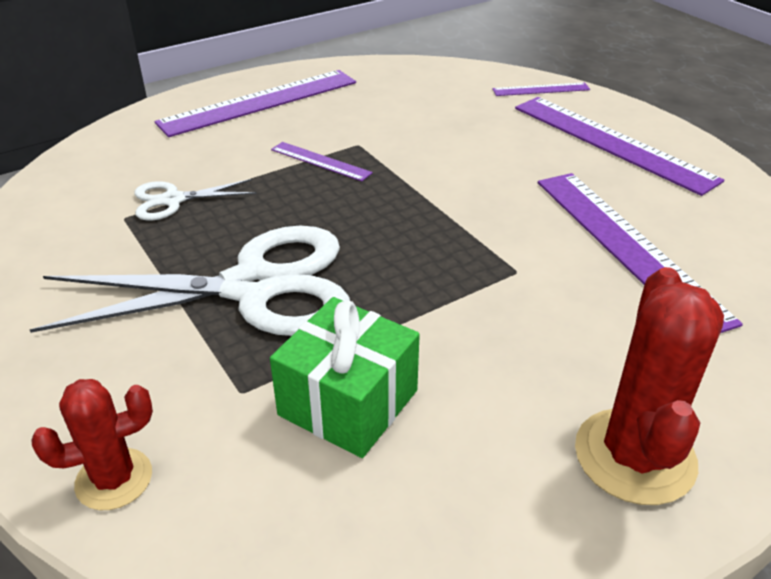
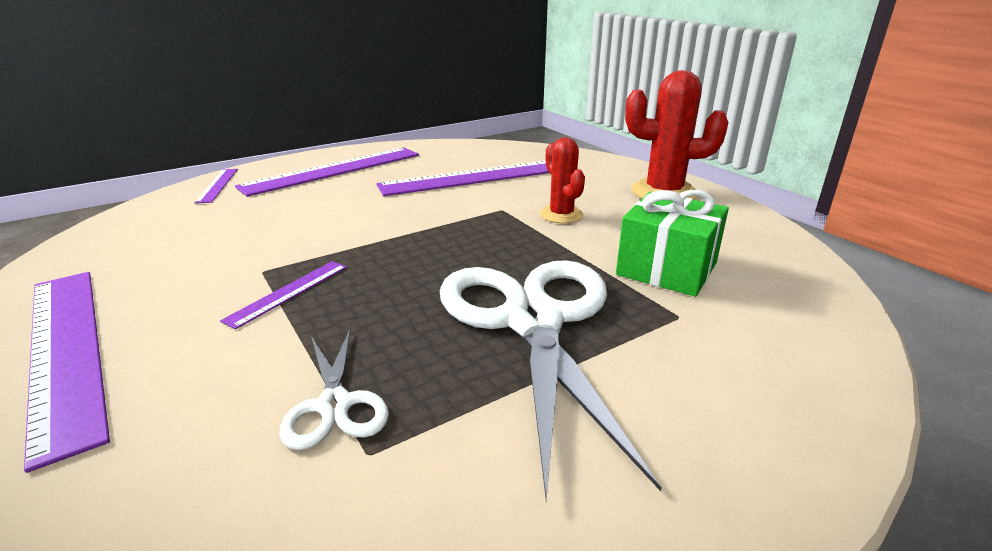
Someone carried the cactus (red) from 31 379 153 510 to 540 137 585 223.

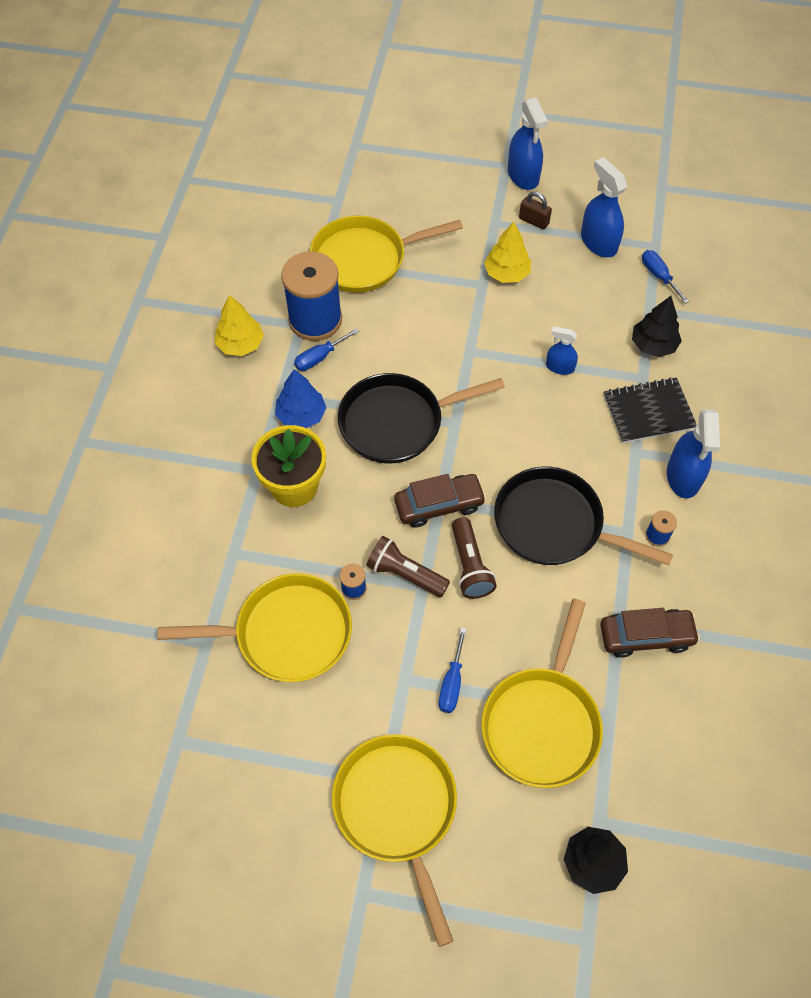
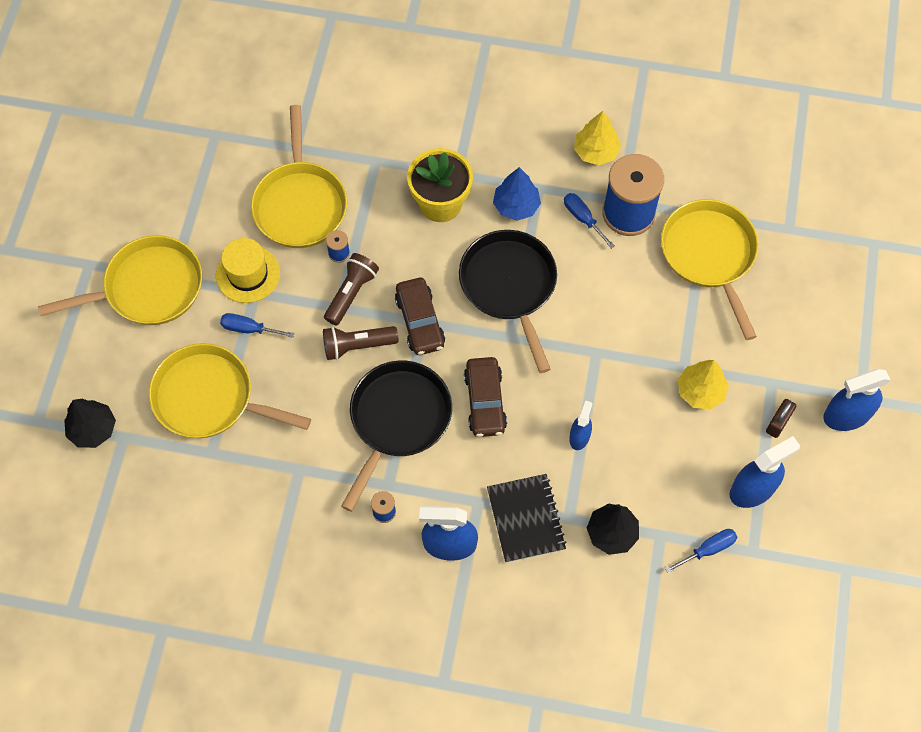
Someone put down the hat (yellow) at 216 238 280 303.
Someone carried the car (brown) from 600 608 700 658 to 464 357 507 437.

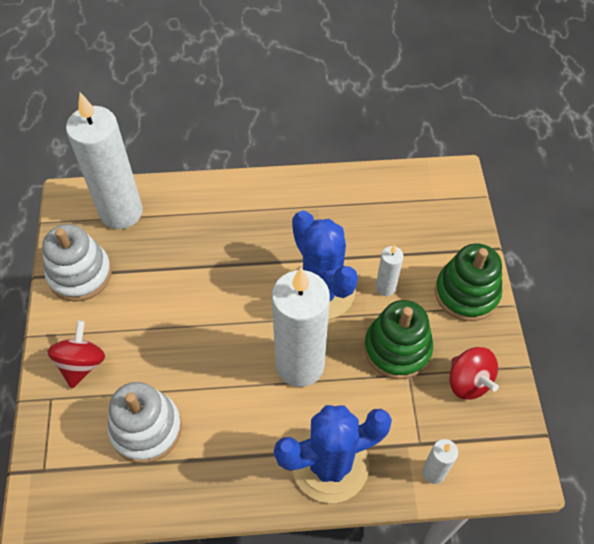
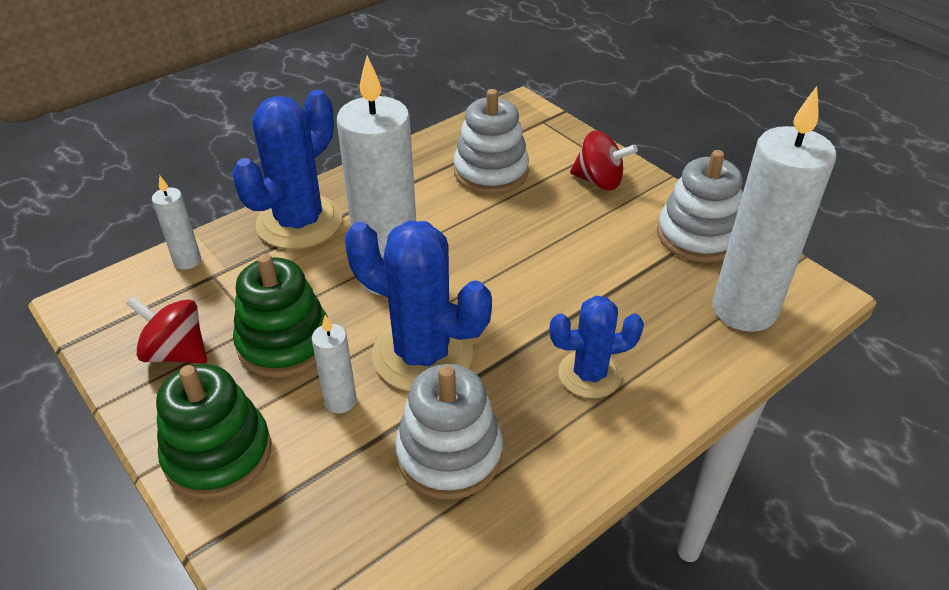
Someone put down the stacking toy (white) at 395 364 503 499.
Someone put down the cactus (blue) at 549 296 644 398.
Someone rotated the spinning top (red) at 47 321 105 388 by 45 degrees counterclockwise.

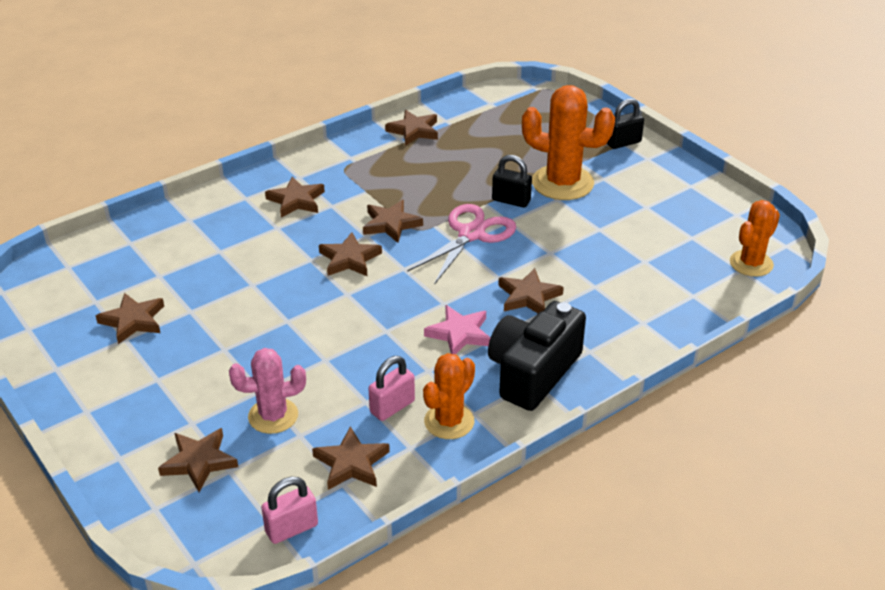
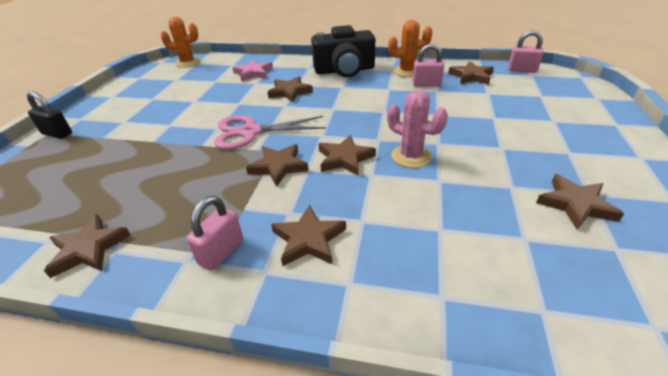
Someone took away the star (brown) at 158 428 238 492.
Someone took away the padlock (black) at 492 155 532 208.
Someone took away the cactus (orange) at 522 85 615 200.
Someone put down the padlock (pink) at 186 196 243 271.
Someone carried the cactus (pink) from 229 348 306 434 to 387 90 448 168.
Someone carried the star (pink) from 424 305 490 354 to 232 60 273 82.

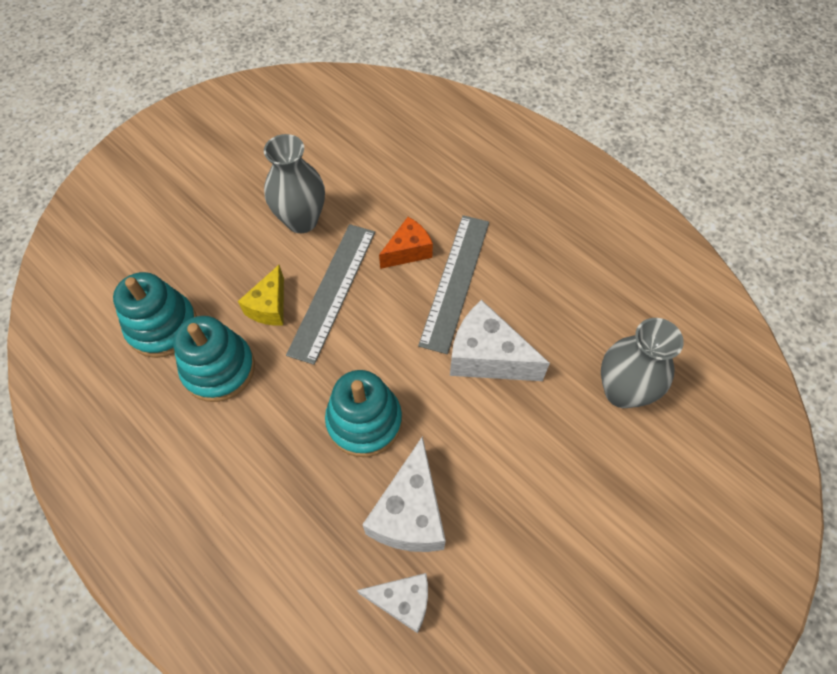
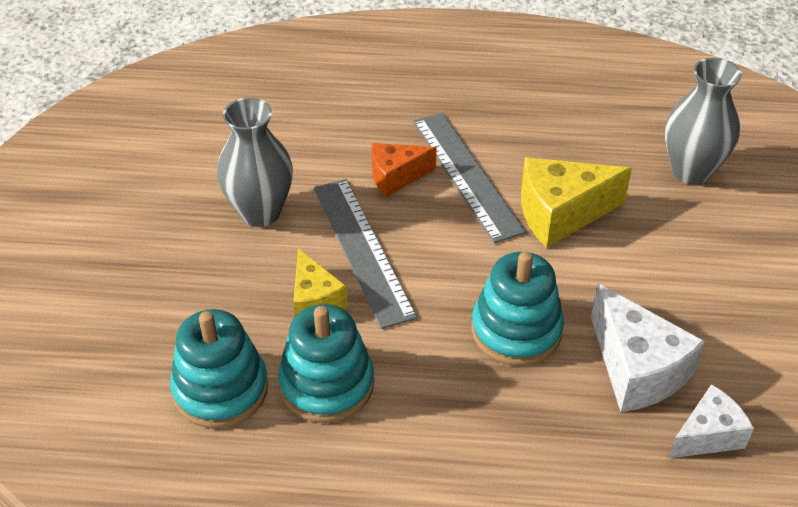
Someone repainted the cheese (white) at 450 300 550 381, which became the cheese (yellow) at 521 157 632 248.
Someone rotated the cheese (orange) at 379 217 433 269 by 120 degrees counterclockwise.

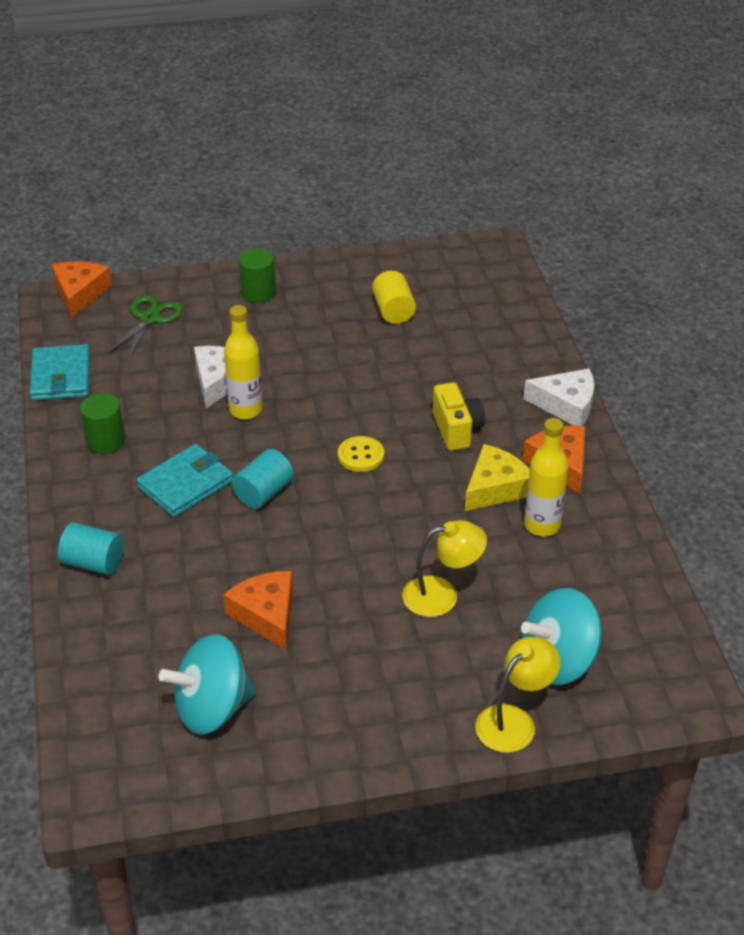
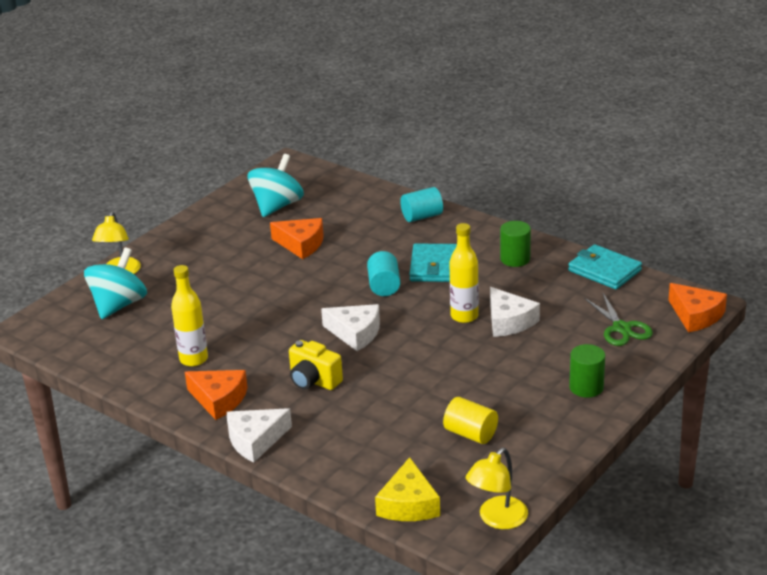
Someone carried the lamp (yellow) from 402 520 487 617 to 466 448 528 529.
Someone carried the cheese (yellow) from 465 444 530 511 to 375 457 440 521.
Someone swapped the button (yellow) at 338 436 384 472 for the cheese (white) at 321 304 380 351.

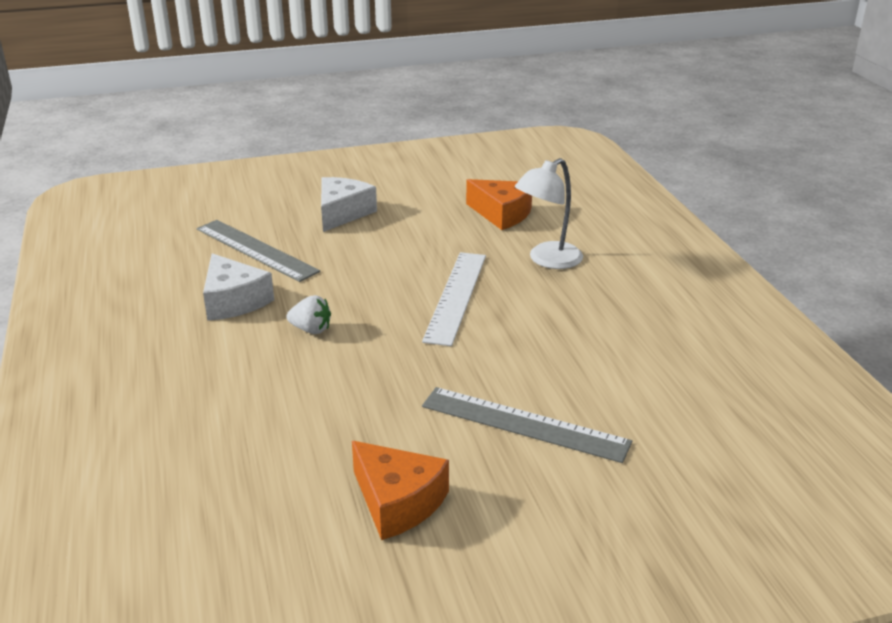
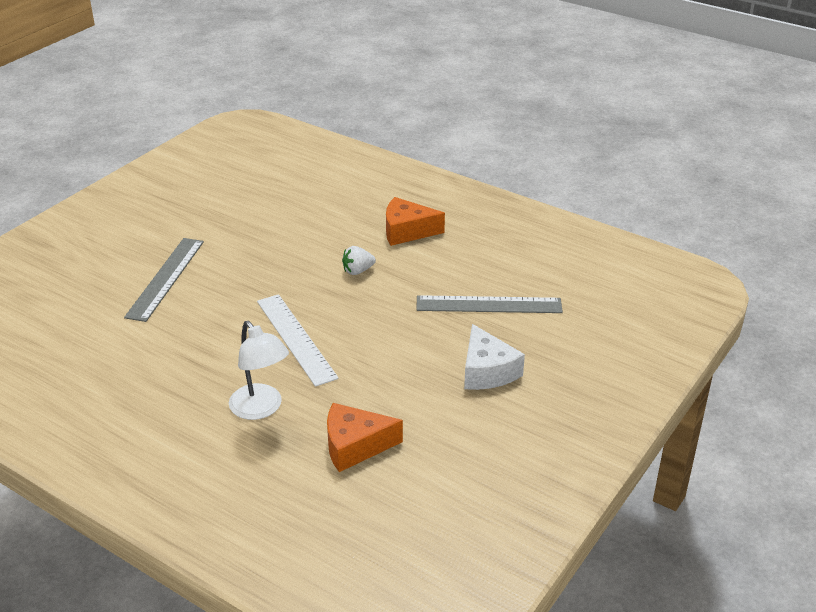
Someone took away the cheese (white) at 203 253 274 321.
Someone carried the cheese (orange) from 352 441 449 540 to 386 197 445 246.
Someone rotated the ruler (grey) at 422 387 632 463 by 60 degrees counterclockwise.
Someone rotated the lamp (white) at 515 158 583 269 by 135 degrees clockwise.

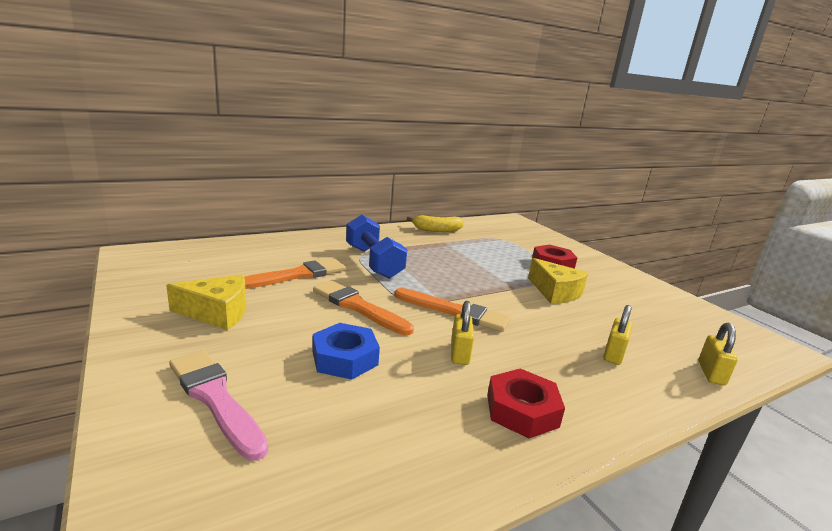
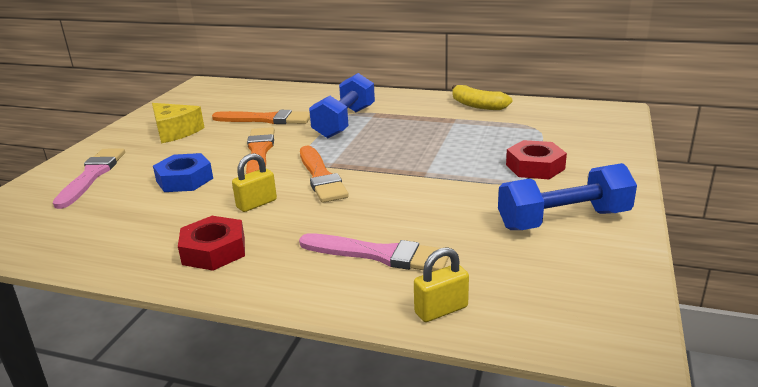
Someone took away the cheese (yellow) at 528 258 588 304.
Someone put down the dumbbell (blue) at 498 163 637 230.
Someone swapped the padlock (yellow) at 603 305 633 365 for the brush (pink) at 299 233 449 272.

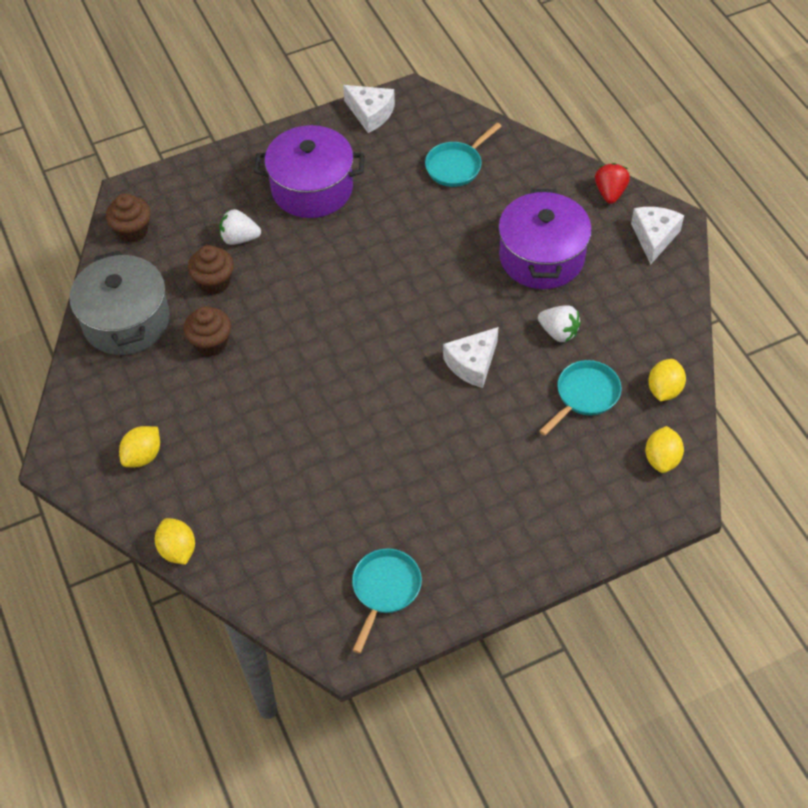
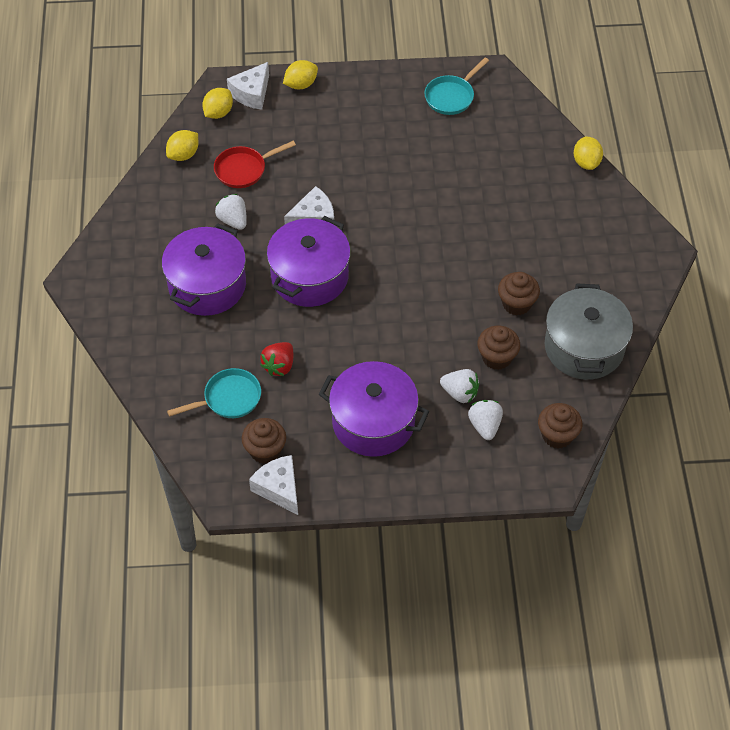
Someone put down the cupcake (brown) at 242 418 286 464.
Someone put down the pot (purple) at 267 216 351 307.
Someone put down the strawberry (white) at 468 400 503 440.
Someone carried the lemon (yellow) from 119 426 160 467 to 283 60 318 89.
Someone carried the strawberry (red) from 595 163 630 204 to 260 342 293 376.
Someone carried the cheese (white) from 631 207 684 265 to 227 62 269 110.
Someone repainted the pan (turquoise) at 539 360 621 436, which became the pan (red) at 214 141 296 188.

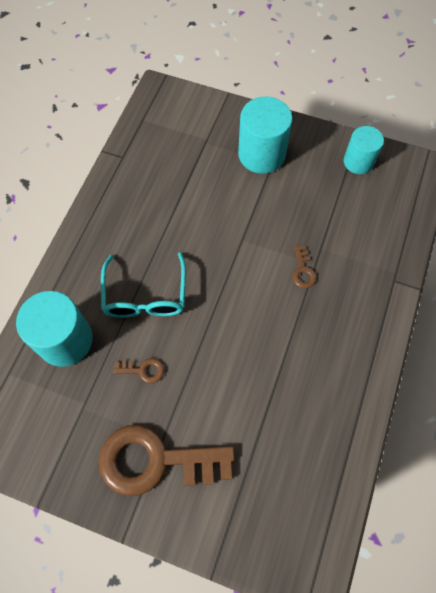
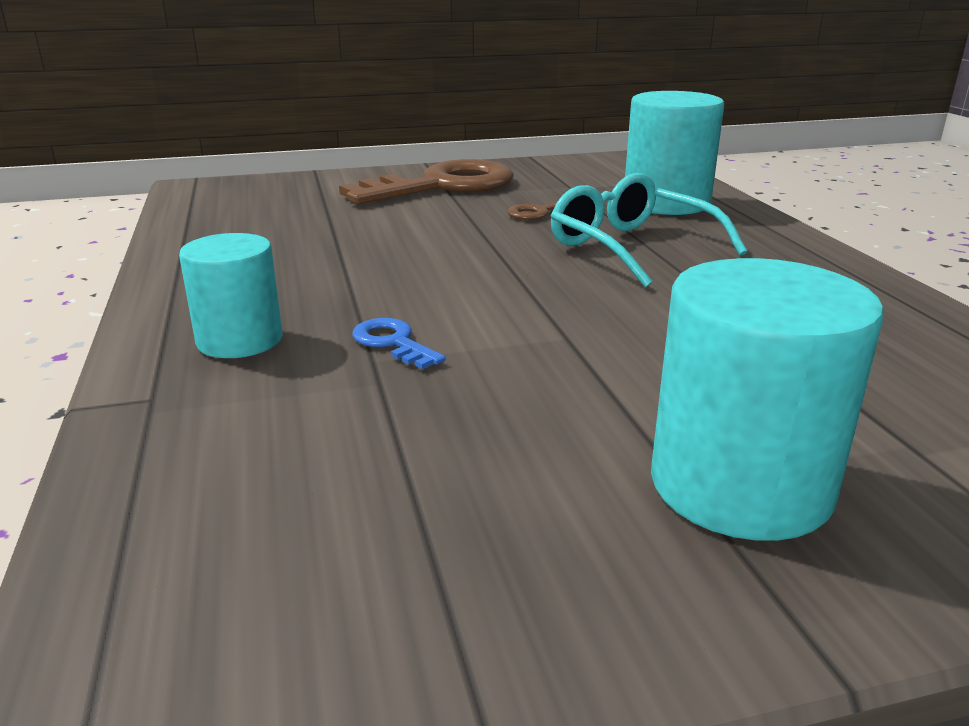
Someone carried the cylinder (turquoise) from 344 126 384 174 to 179 233 283 358.
Someone repainted the key (brown) at 292 246 317 288, which became the key (blue) at 352 318 445 369.

